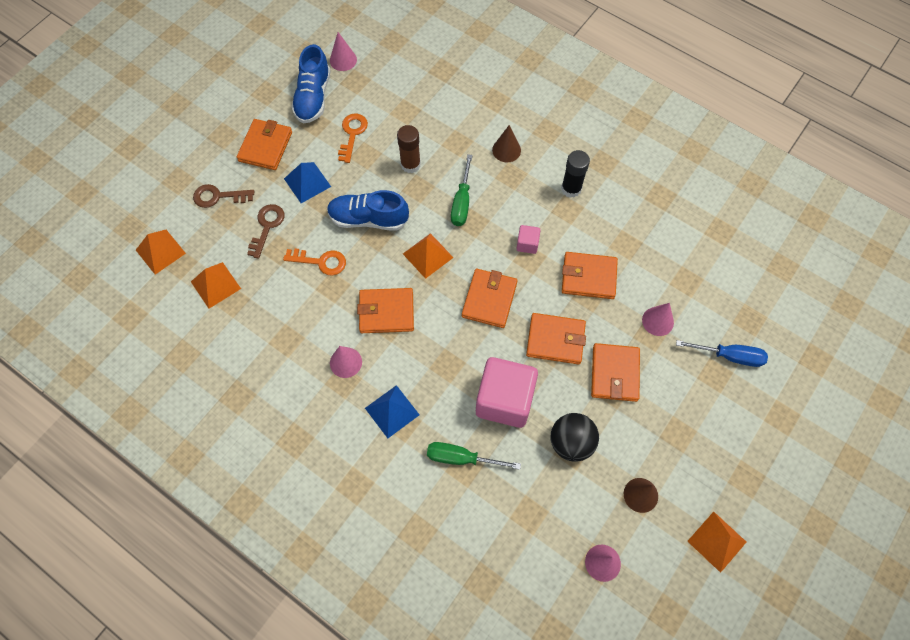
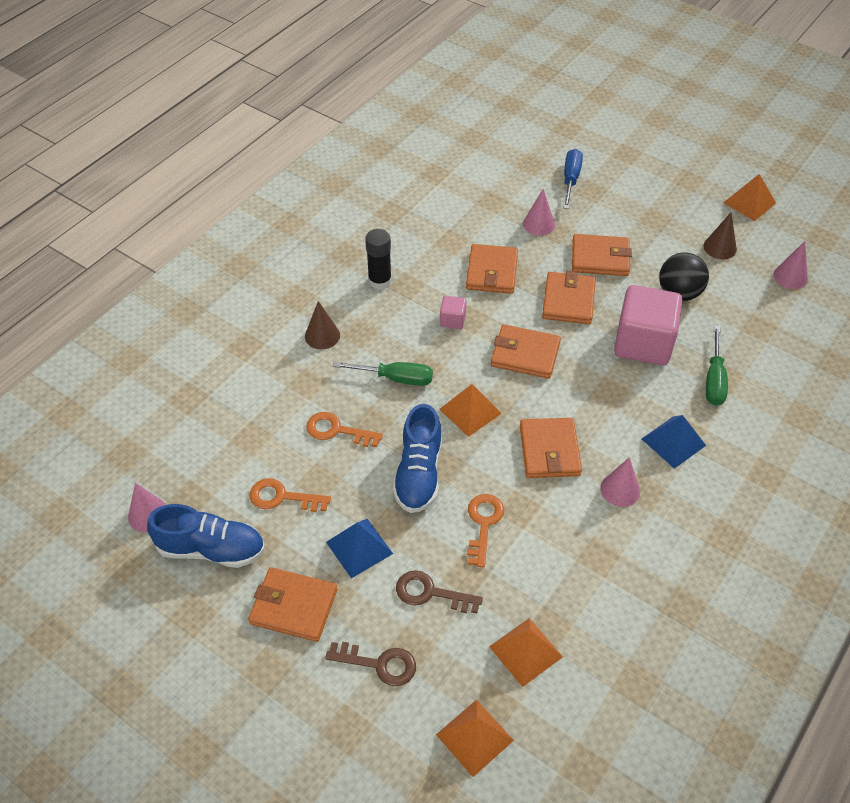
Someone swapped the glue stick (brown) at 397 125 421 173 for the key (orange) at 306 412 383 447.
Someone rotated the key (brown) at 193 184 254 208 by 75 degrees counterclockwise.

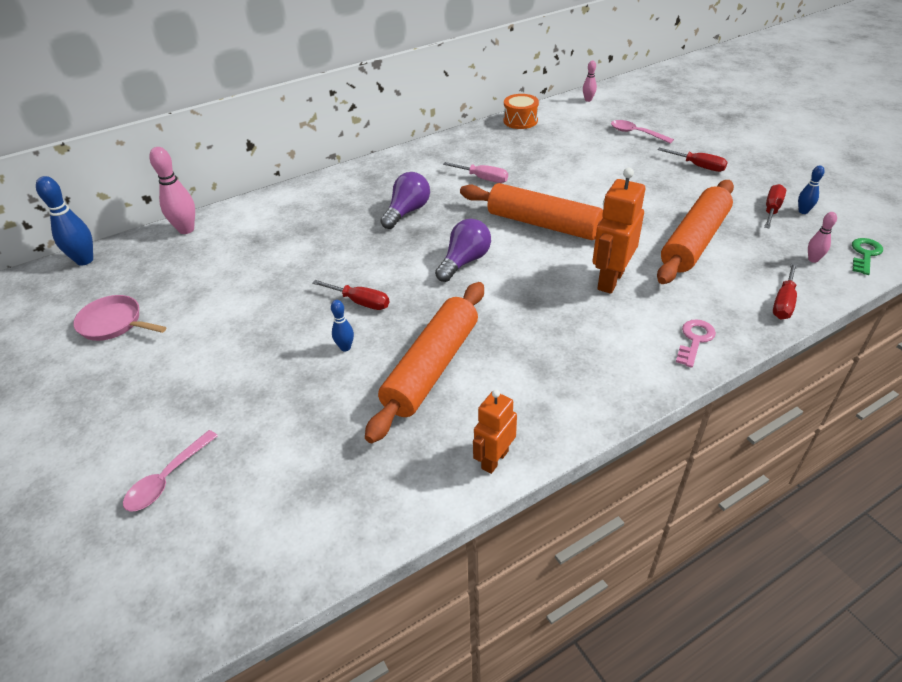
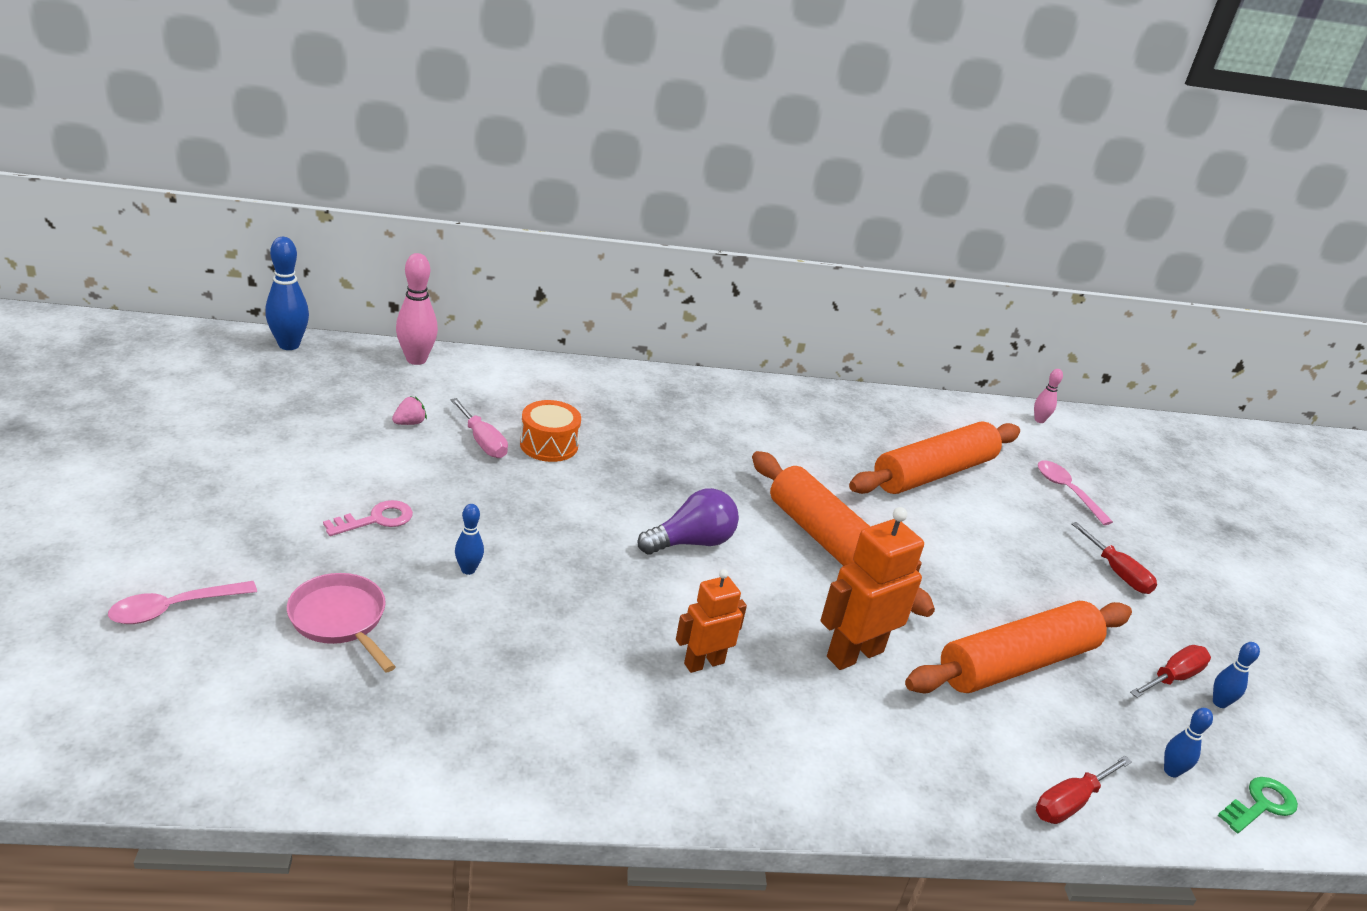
Someone took away the screwdriver (red) at 312 280 389 310.
Someone took away the light bulb (purple) at 380 172 430 229.
Someone put down the strawberry (pink) at 392 396 427 425.
Someone carried the pan (pink) from 73 295 166 341 to 287 573 396 672.
Someone carried the rolling pin (orange) from 365 282 484 443 to 849 421 1020 494.
Someone carried the screwdriver (pink) from 443 162 508 183 to 450 398 508 458.
Someone carried the robot (orange) from 473 390 517 474 to 676 569 747 673.
Someone carried the drum (orange) from 503 94 539 129 to 520 400 581 462.
Someone carried the key (pink) from 676 319 716 368 to 323 500 413 536.
Someone repainted the bowling pin (pink) at 808 212 837 263, which became the bowling pin (blue) at 1164 708 1213 777.

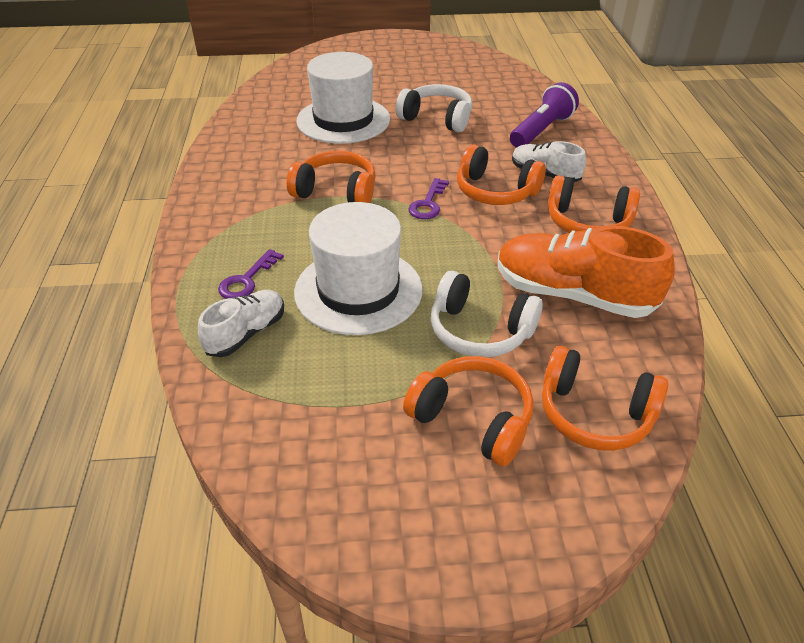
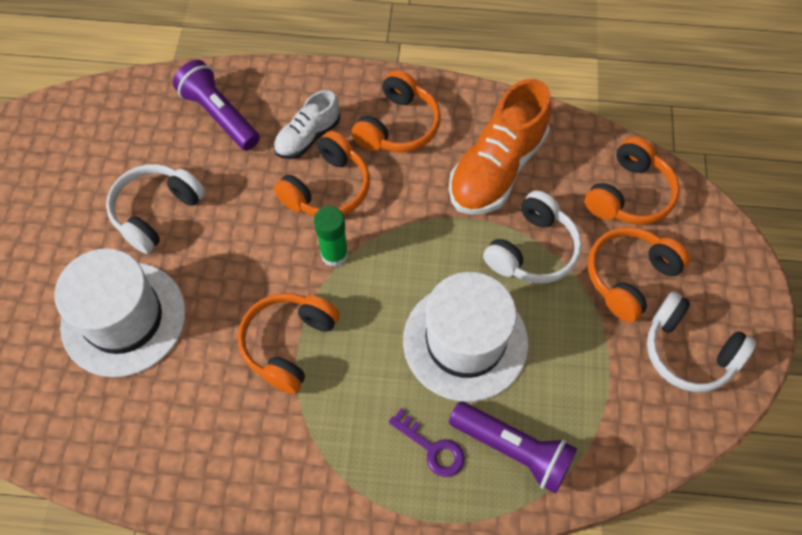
Someone put down the headphones (white) at 647 292 756 392.
Someone swapped the shoe (white) at 198 290 284 357 for the flashlight (purple) at 449 402 577 493.
Someone swapped the key (purple) at 408 178 449 219 for the glue stick (green) at 314 206 348 267.

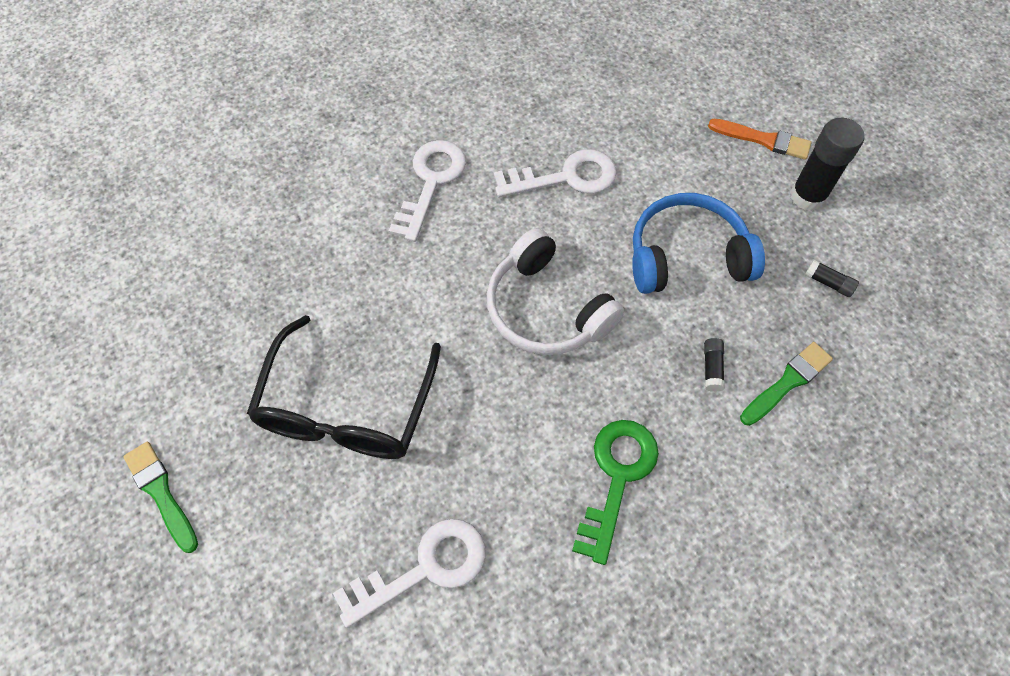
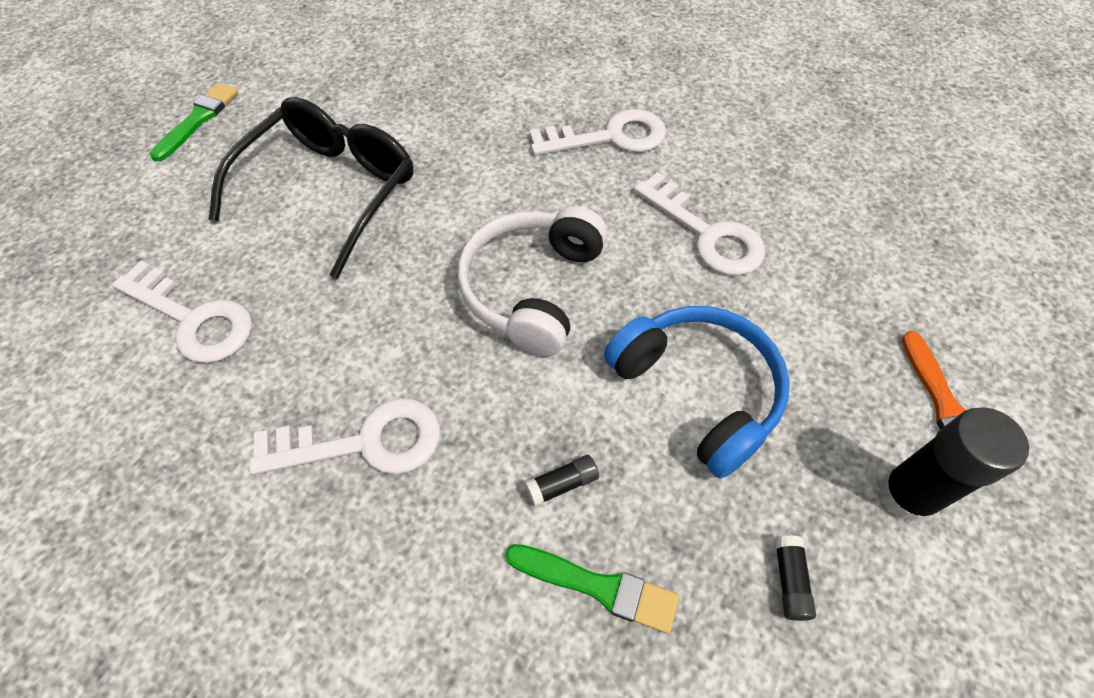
Someone repainted the key (green) at 572 420 659 565, which became the key (white) at 249 398 440 475.
Someone rotated the glasses (black) at 247 315 441 459 by 135 degrees clockwise.

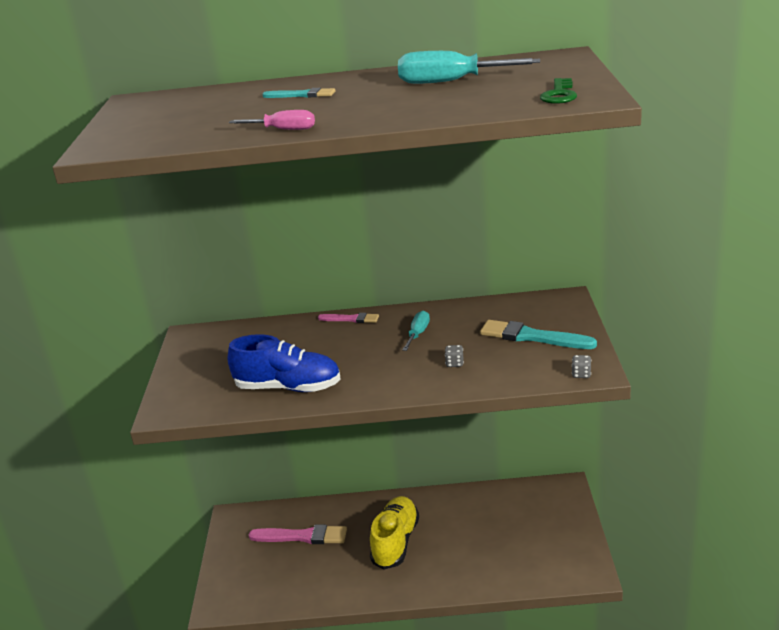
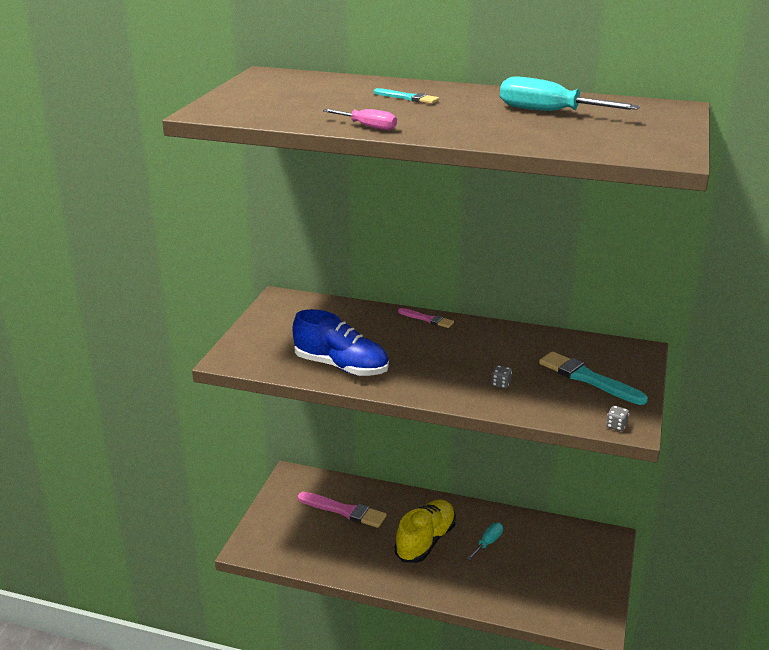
Someone took away the key (green) at 540 78 577 104.
Someone carried the screwdriver (turquoise) from 402 311 430 351 to 467 523 503 560.

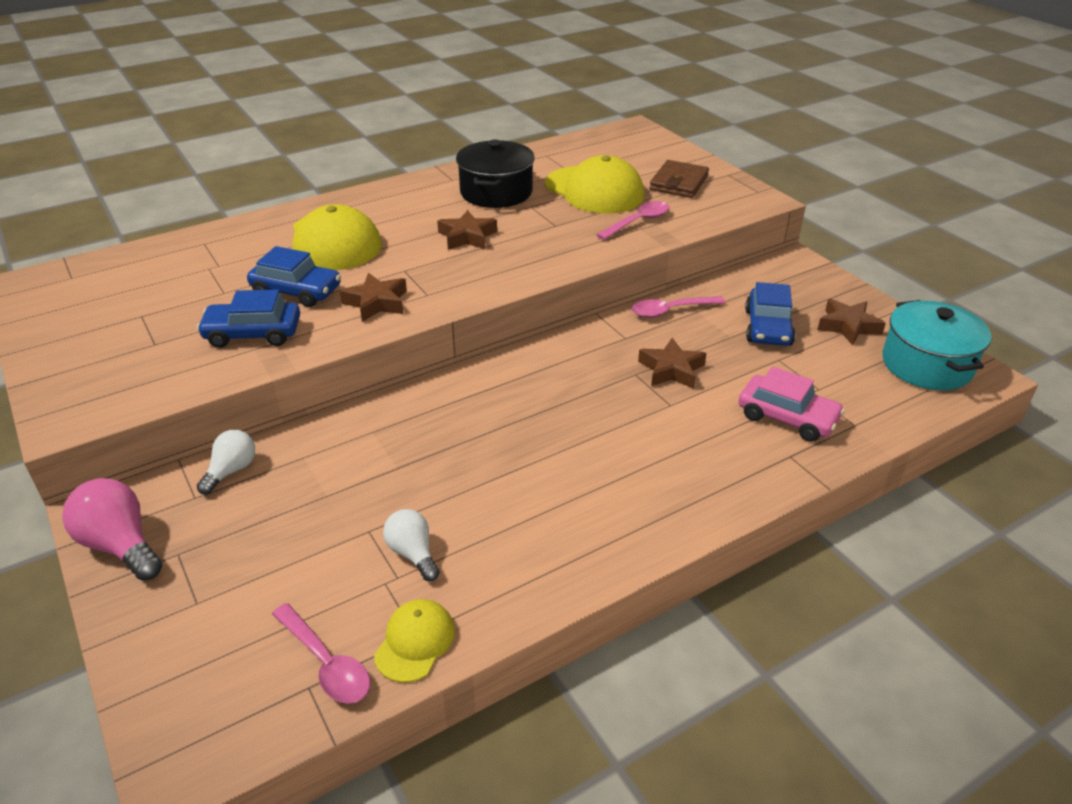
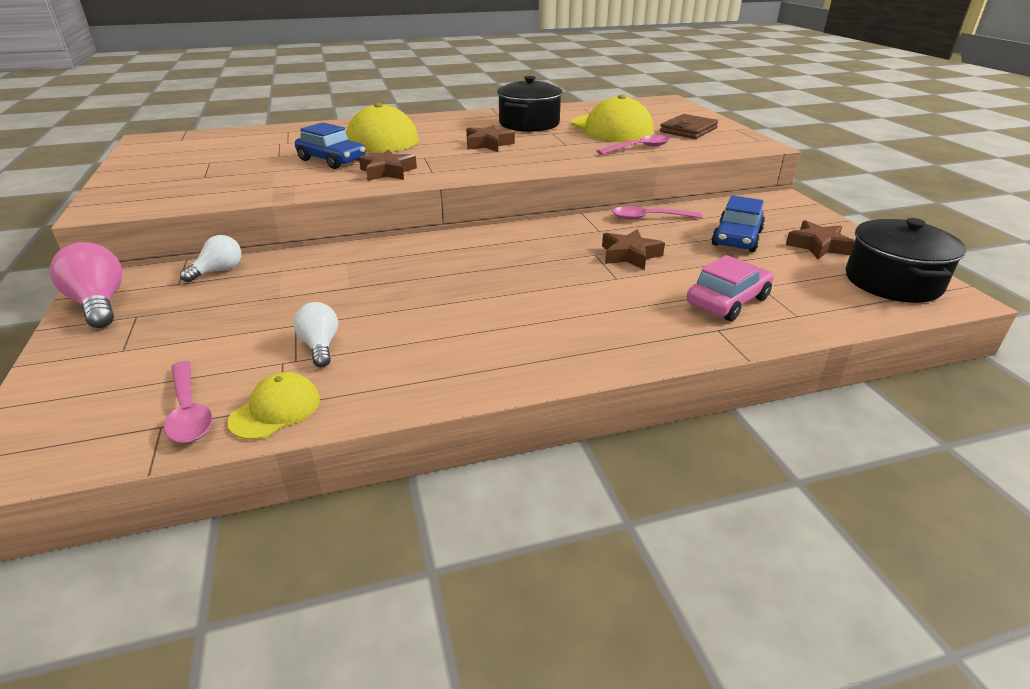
Someone took away the car (blue) at 197 289 300 348.
Someone repainted the pot (turquoise) at 882 300 991 390, which became the pot (black) at 846 218 966 303.
Someone rotated the car (pink) at 738 366 845 442 by 90 degrees counterclockwise.

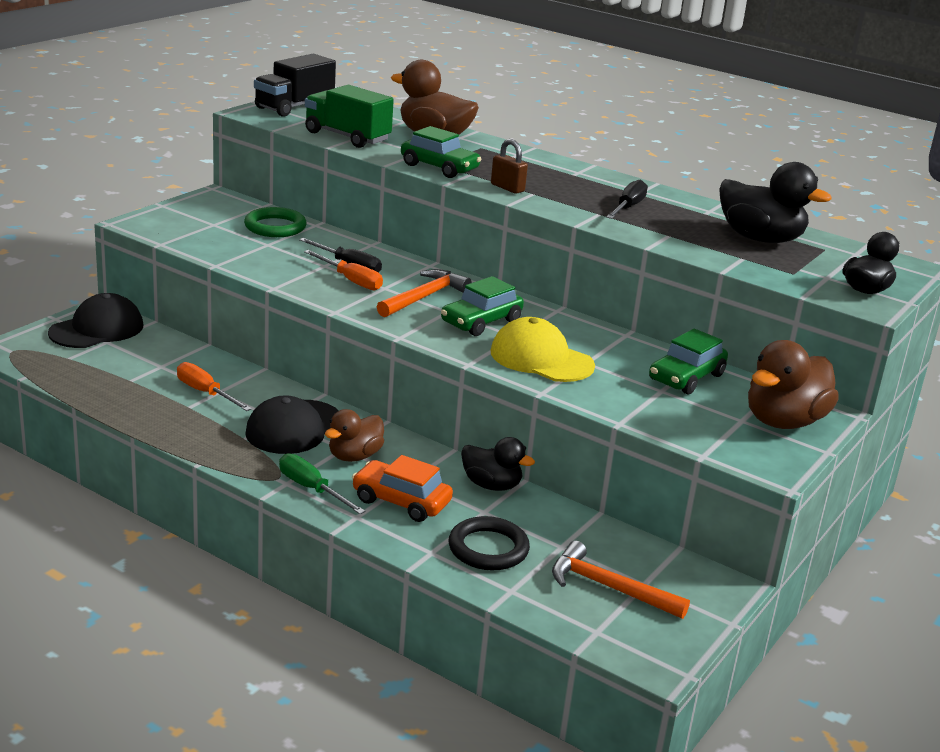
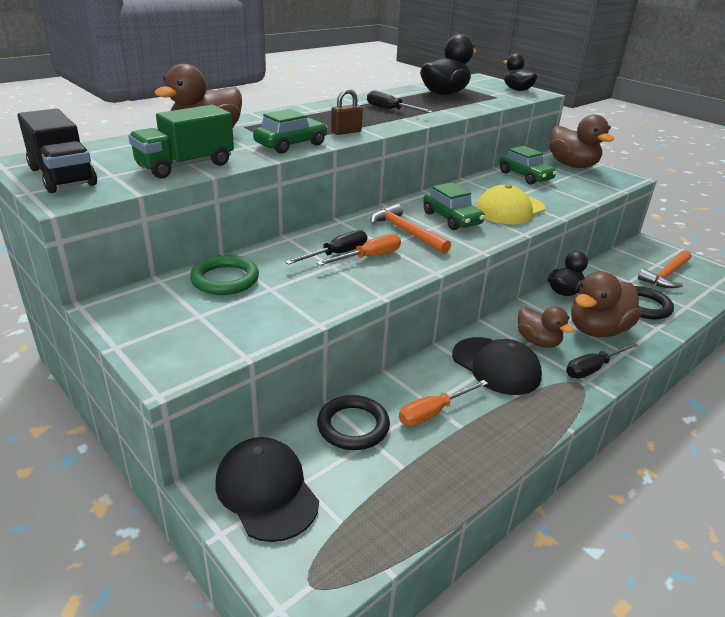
Someone put down the ring (black) at 317 395 390 450.
Someone swapped the car (orange) at 352 455 453 522 for the duck (brown) at 571 271 641 337.
Someone repainted the screwdriver (green) at 279 453 365 514, which became the screwdriver (black) at 566 342 638 379.

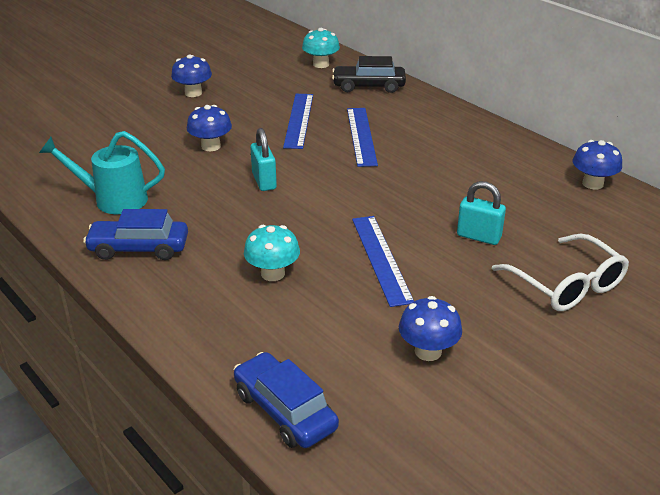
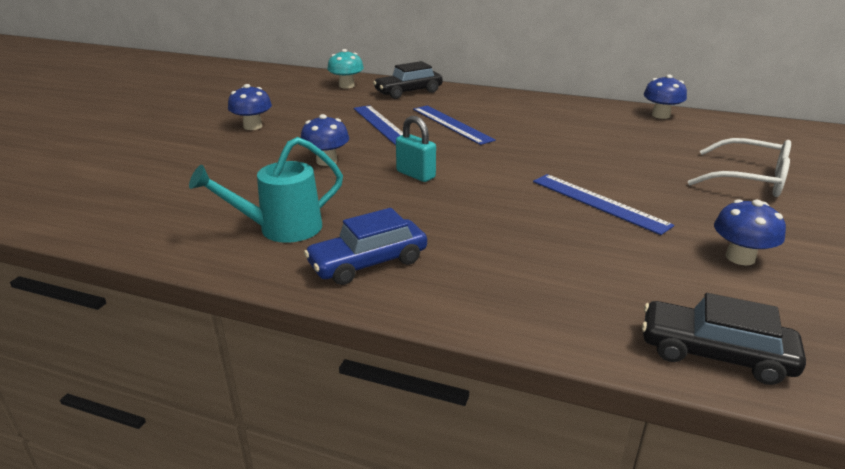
Someone took away the mushroom (turquoise) at 244 225 300 281.
Someone took away the padlock (turquoise) at 457 181 506 245.
Someone repainted the car (blue) at 234 352 339 448, which became the car (black) at 642 293 806 385.

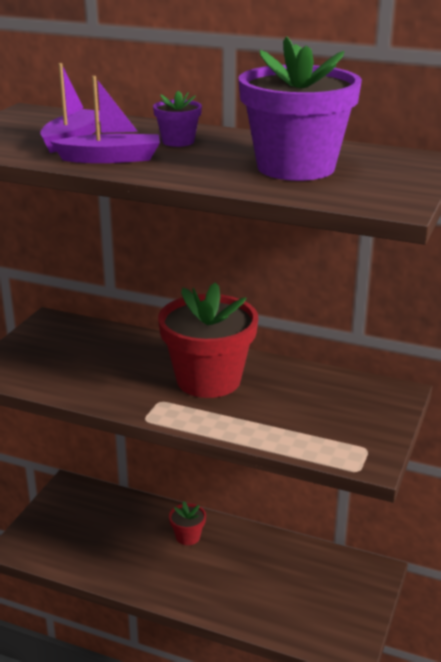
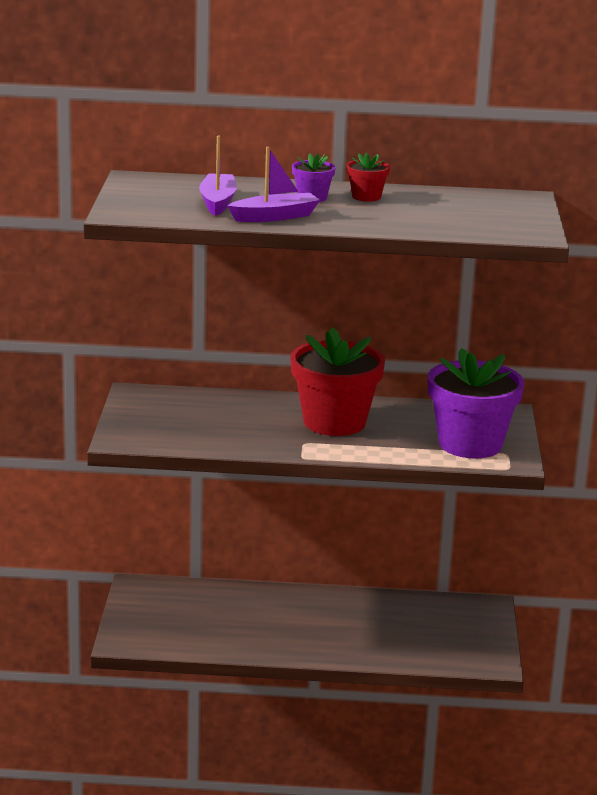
Someone carried the flower pot (red) from 169 501 206 545 to 347 153 390 202.
Someone carried the flower pot (purple) from 238 36 362 181 to 428 348 524 459.

